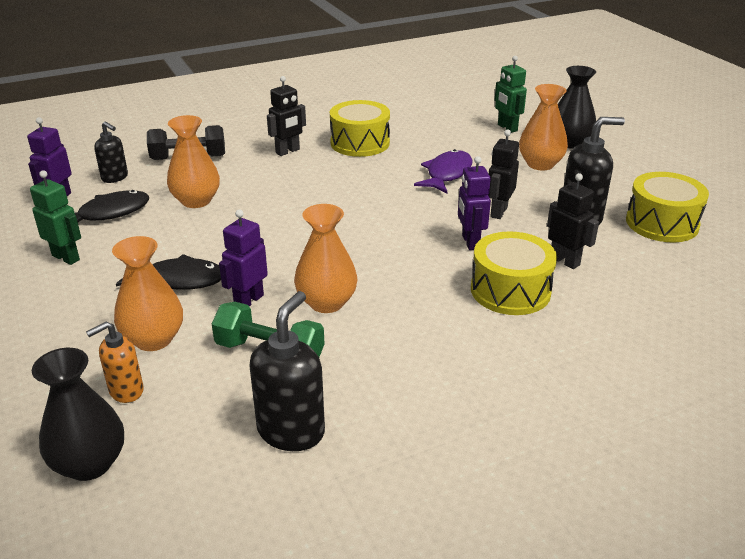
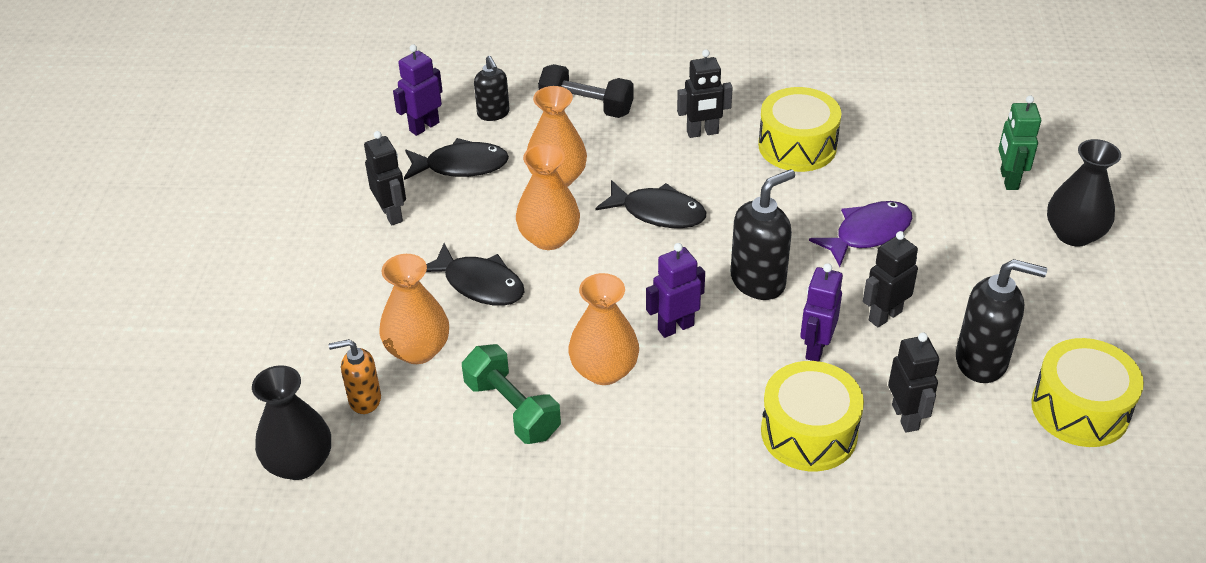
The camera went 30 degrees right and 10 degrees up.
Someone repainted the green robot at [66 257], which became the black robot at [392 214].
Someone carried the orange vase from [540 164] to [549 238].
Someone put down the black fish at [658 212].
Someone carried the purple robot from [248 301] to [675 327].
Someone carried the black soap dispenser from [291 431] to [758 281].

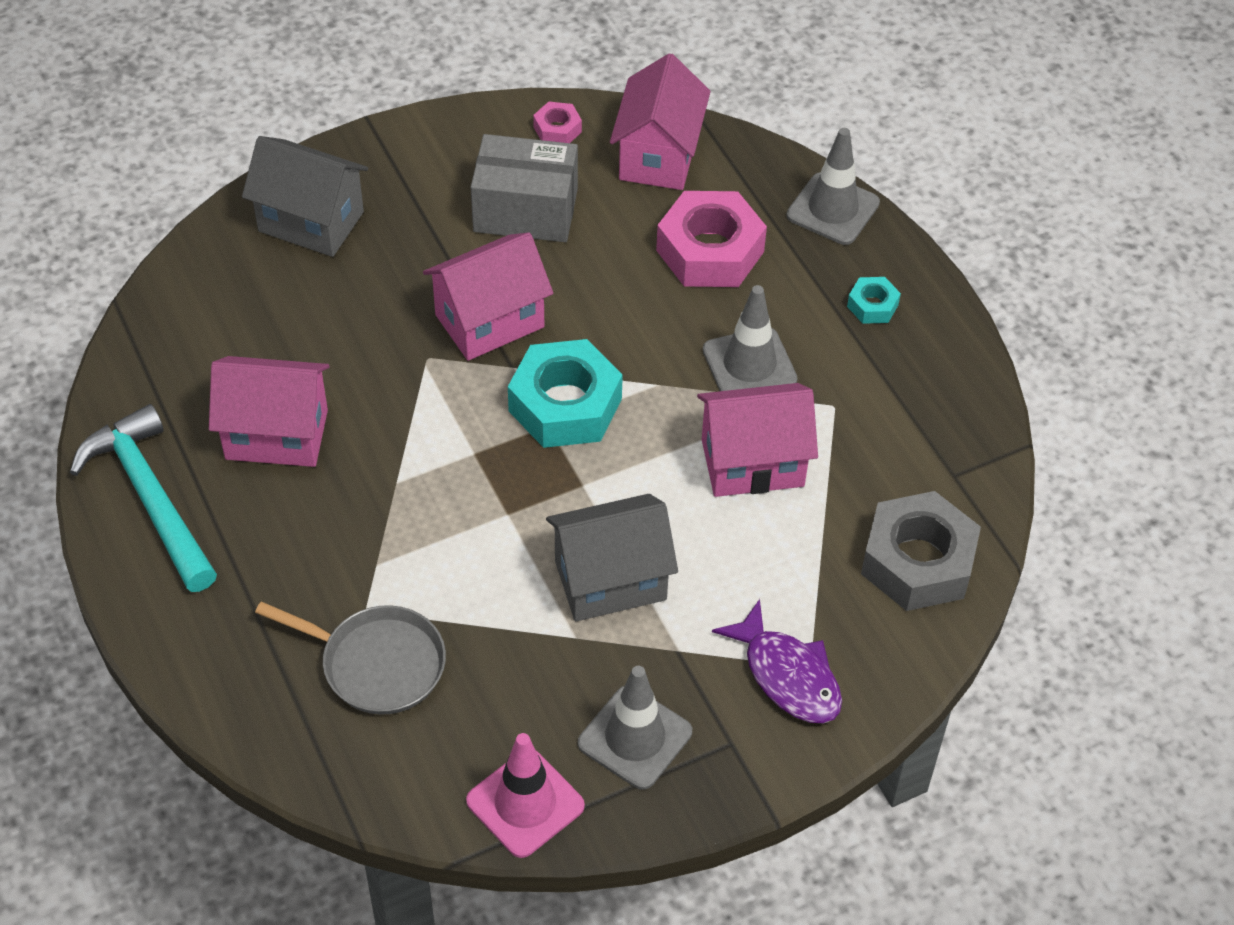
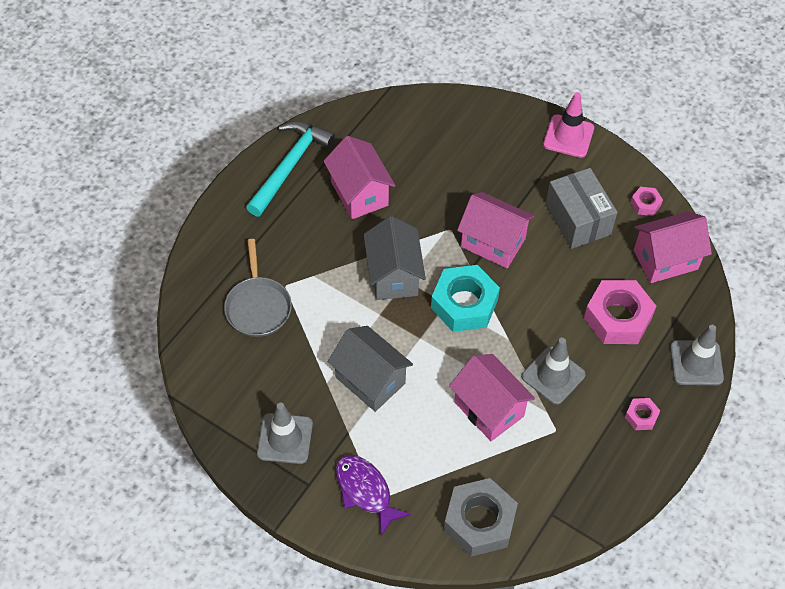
The camera went 60 degrees right and 5 degrees up.
Someone rotated the purple fish at [787 675] by 120 degrees clockwise.
Someone carried the grey house from [311 221] to [394 275].
Someone carried the pink traffic cone from [525 803] to [568 136].
Someone repainted the turquoise nut at [872 305], which became the pink nut at [641 416].

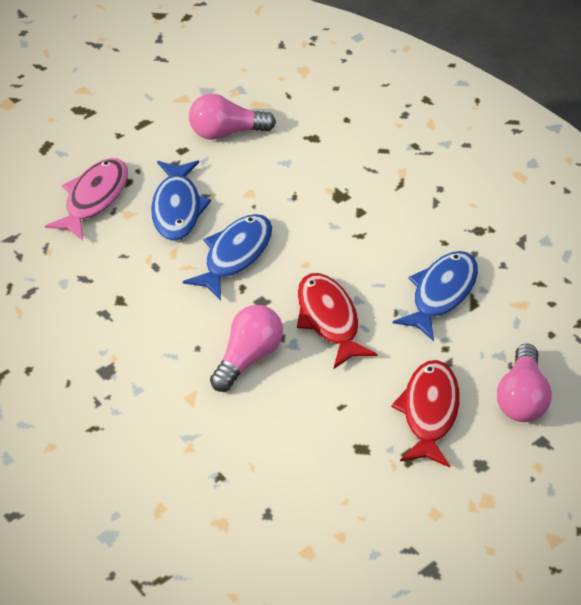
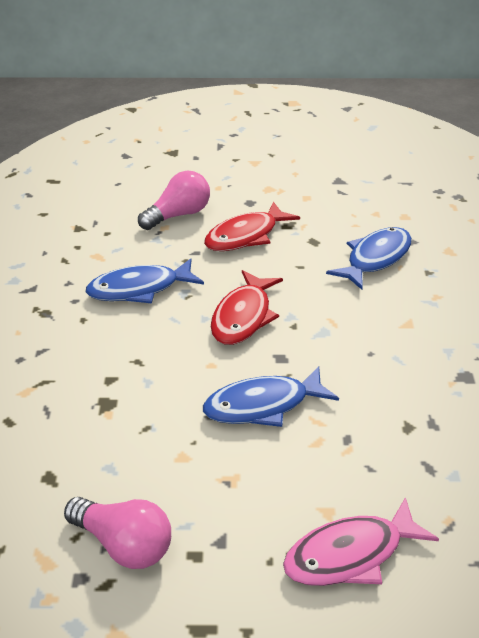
The camera went 140 degrees left and 10 degrees down.
Someone carried the blue fish from [177 208] to [375 259].
Someone took away the pink light bulb at [248 358].

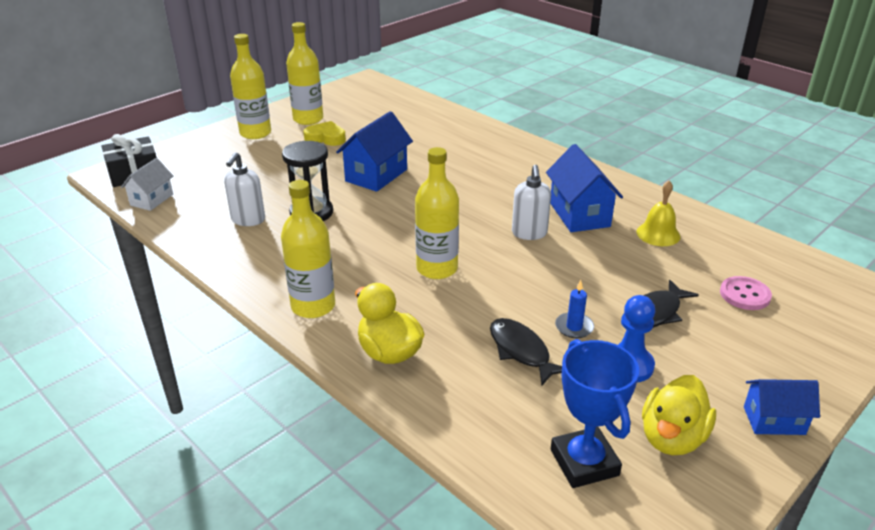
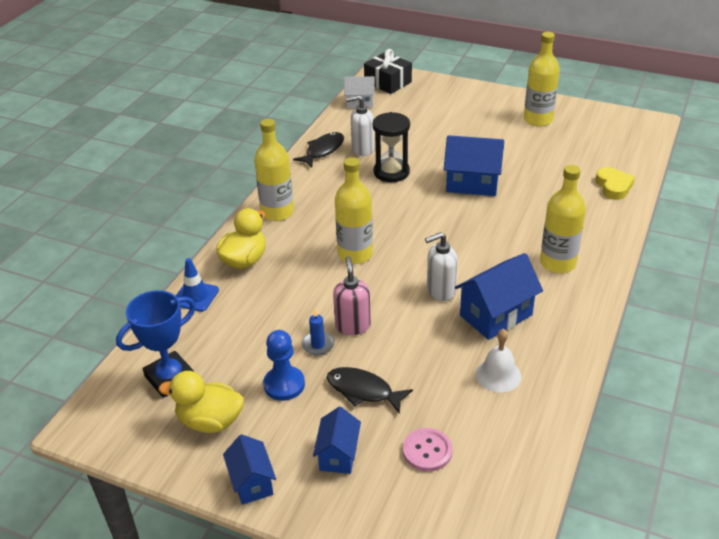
The camera went 70 degrees right and 5 degrees up.
Someone put down the blue traffic cone at [195 296].
Someone carried the black fish from [521 351] to [323 150].
Someone put down the blue house at [338 455].
Someone put down the pink soap dispenser at [353 326].
Someone repainted the yellow bell at [658 234], which became the white bell at [498 375].
Someone carried the yellow bottle from [255 133] to [557 263].
Someone carried the yellow heart from [326 138] to [613 186].

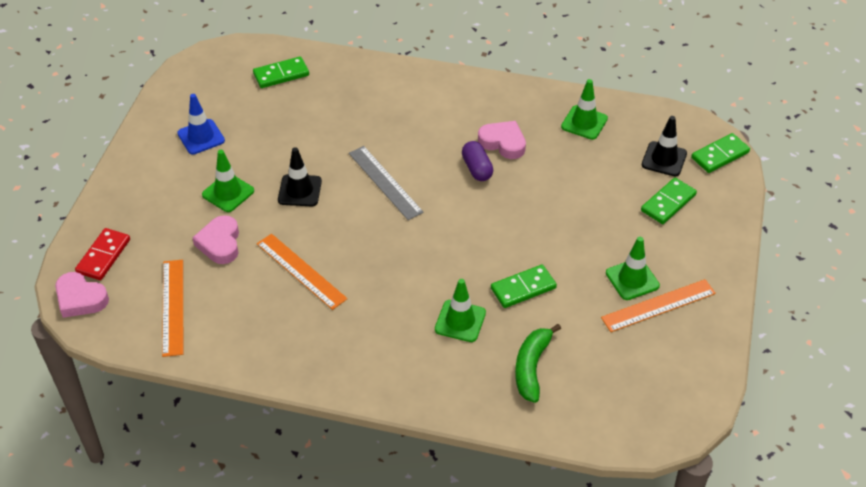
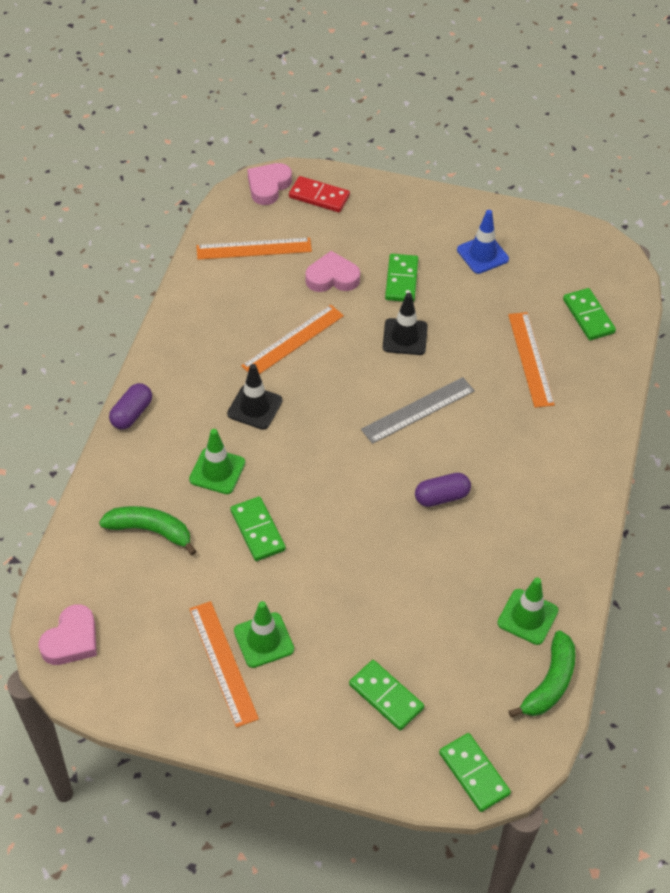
The camera went 90 degrees right and 5 degrees up.
Someone carried the pink heart from [503 143] to [71 640].
Someone put down the purple capsule at [132 414].
Someone carried the black traffic cone from [664 159] to [255 407].
Someone swapped the green traffic cone at [228 193] for the green domino at [401 280].
Someone put down the orange ruler at [530 359].
Someone put down the green banana at [550 683].

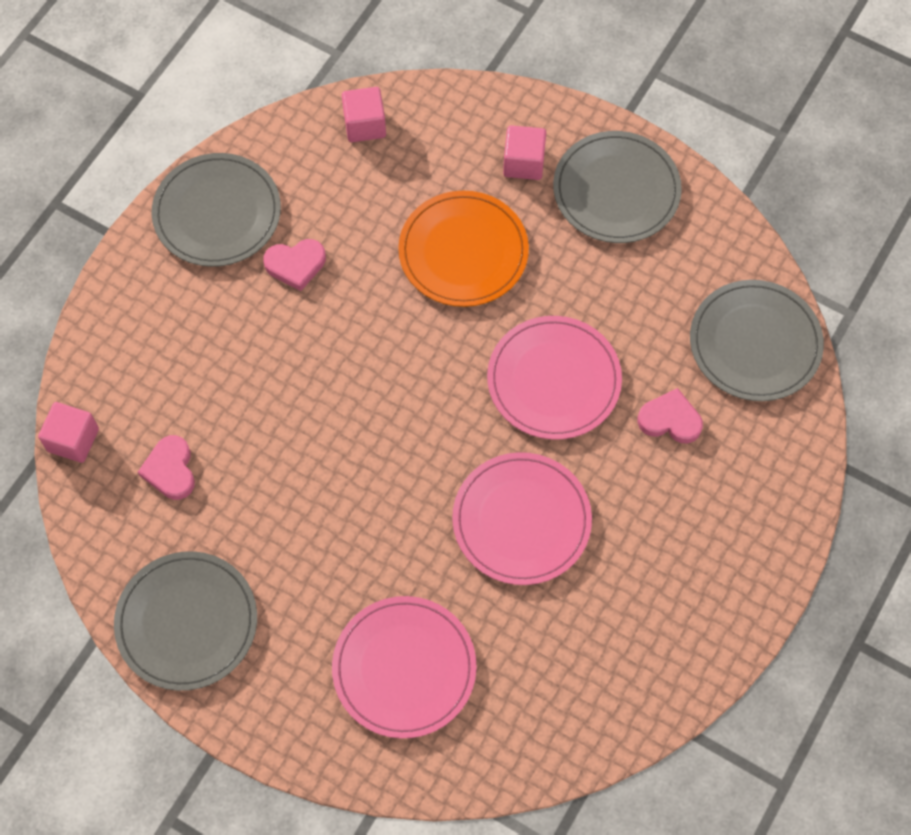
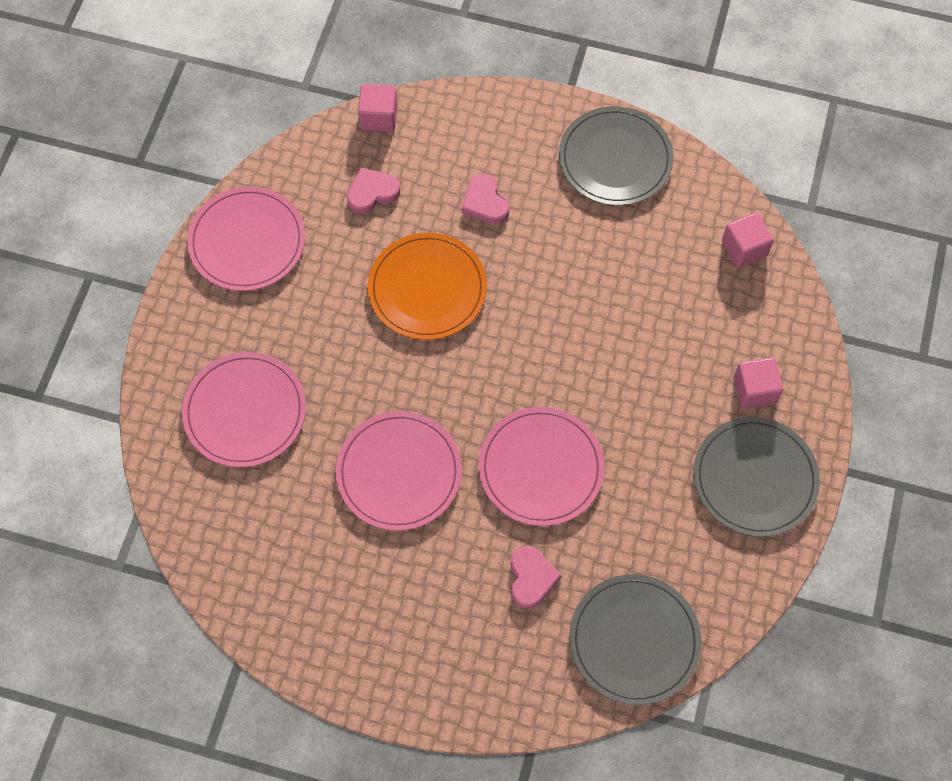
The camera went 75 degrees right and 0 degrees up.
Someone repainted the grey plate at [187 622], which became the pink plate at [247 241].
Someone carried the orange plate from [463 251] to [427 289].
Someone carried the pink heart from [295 265] to [485 202].

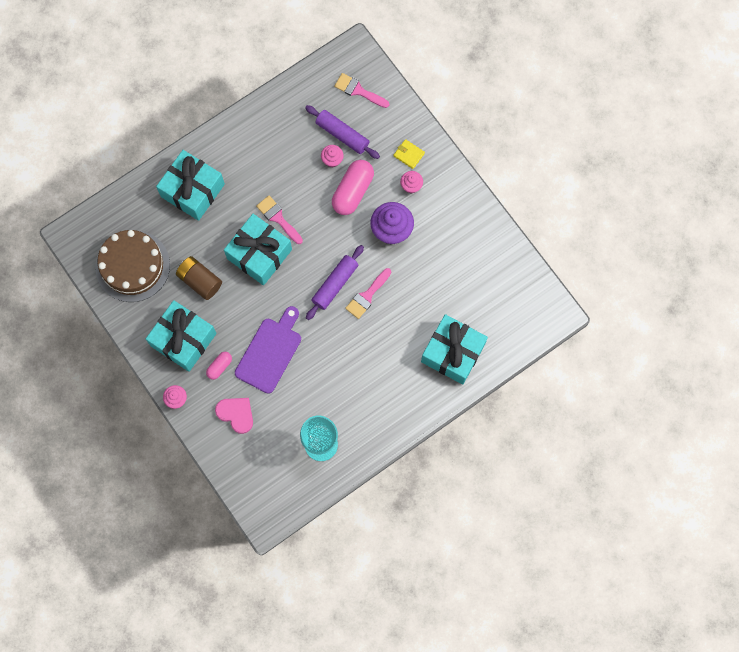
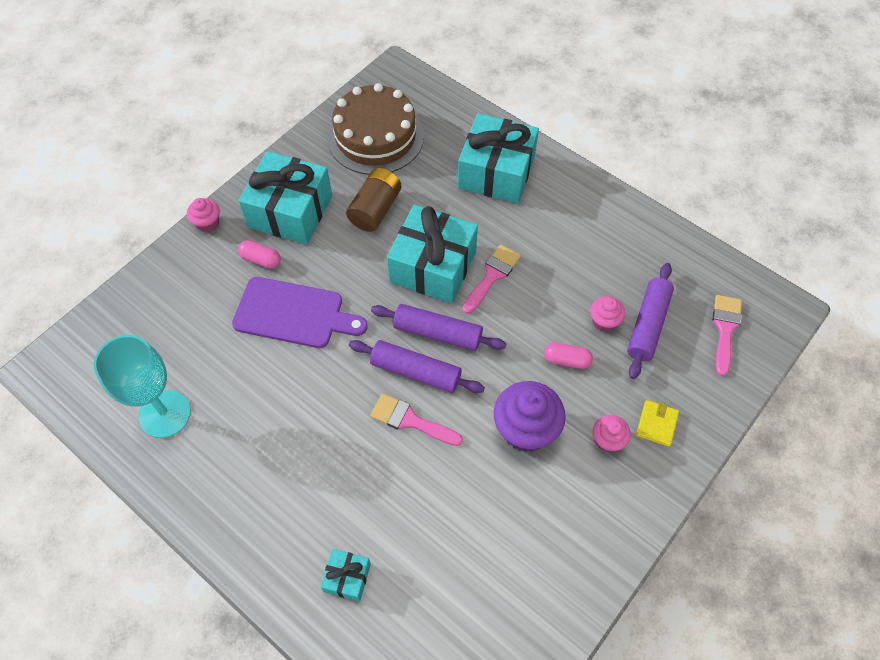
The camera went 75 degrees right and 15 degrees down.
Someone scaled the turquoise gift at [453 353] by 0.46.
Someone put down the purple rolling pin at [437 333].
Someone scaled the pink capsule at [353 191] by 0.52.
Someone took away the pink heart at [236 414].

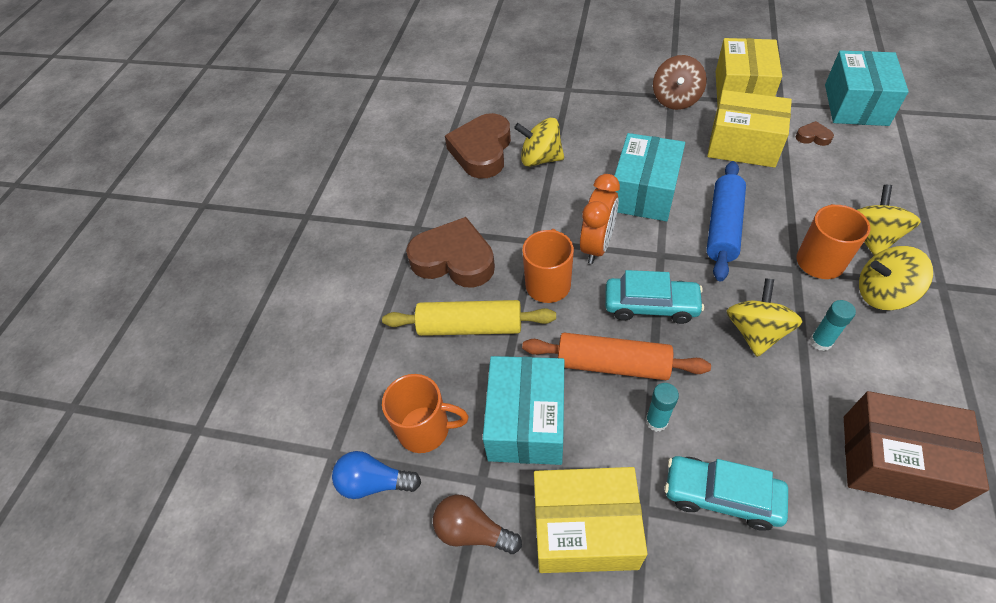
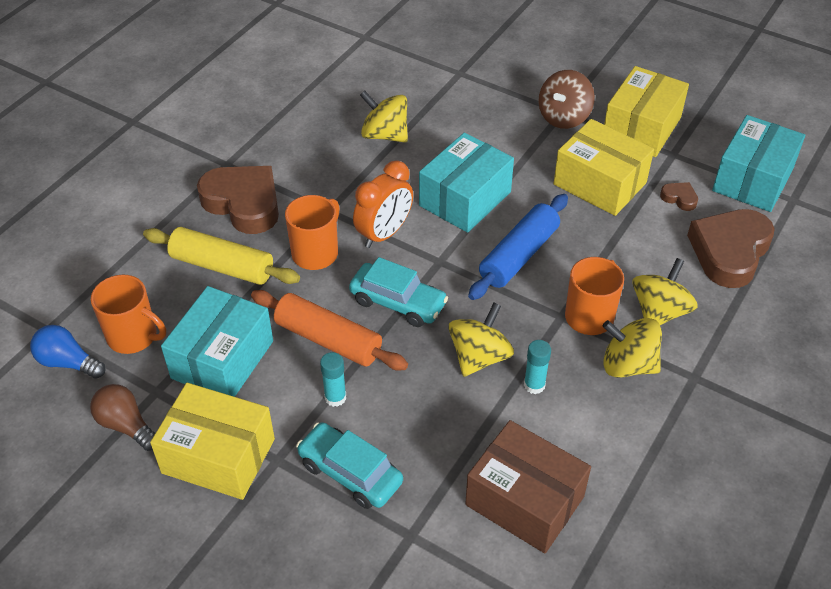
The camera went 15 degrees right and 5 degrees down.
Someone carried the brown heart from [482 151] to [729 252].

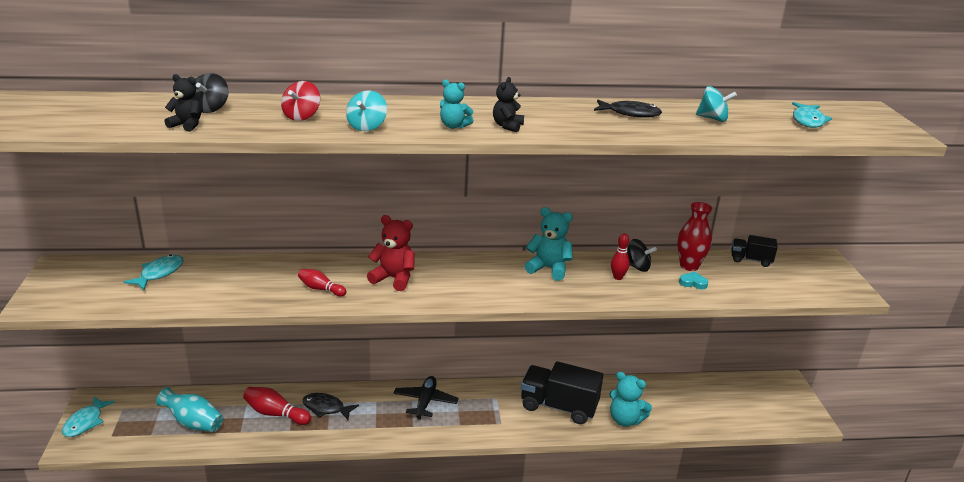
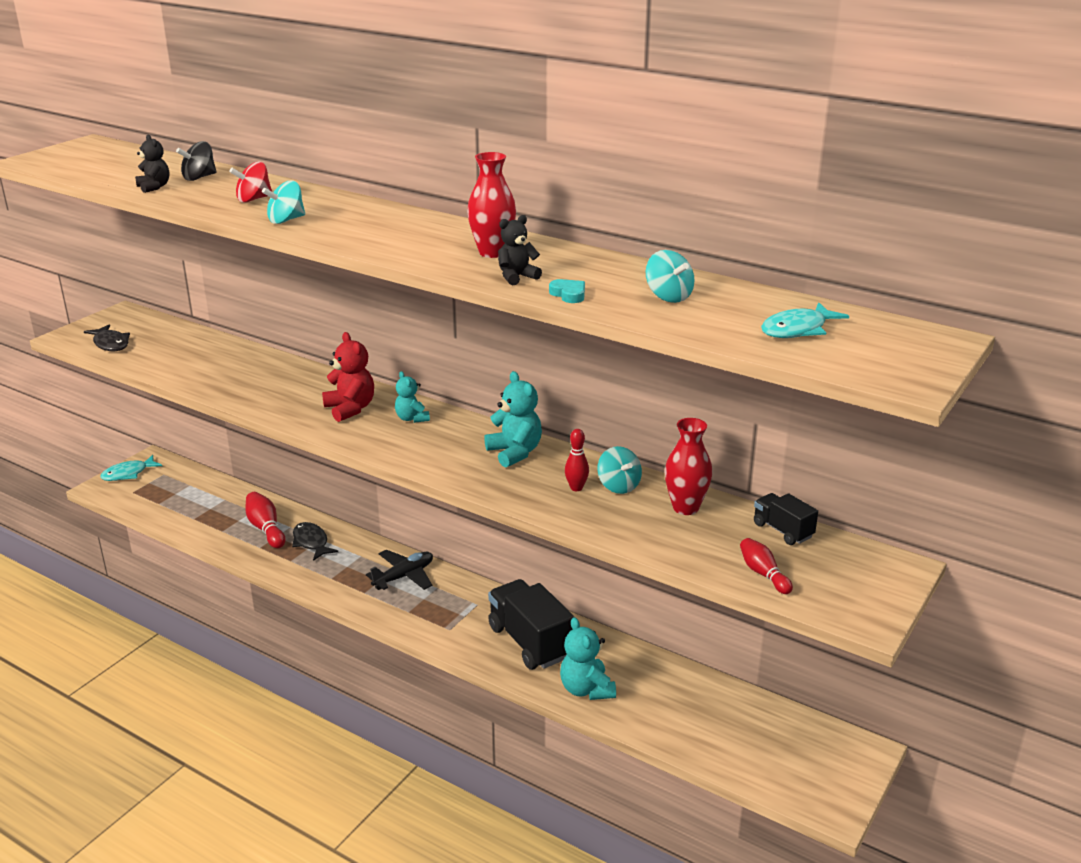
The camera went 40 degrees right and 0 degrees up.
Someone carried the black fish from [630 113] to [110 344].
Someone carried the turquoise teddy bear from [454 126] to [412 418].
Someone put down the red vase at [492 253].
Someone carried the black teddy bear from [507 126] to [516 277].
Someone carried the turquoise heart from [693 283] to [569 294].
Someone repainted the black spinning top at [637 267], which became the turquoise spinning top at [618 486].
Someone carried the red bowling pin from [321 289] to [763 574].
Someone took away the turquoise fish at [159 273].
Someone took away the turquoise vase at [193 423].

